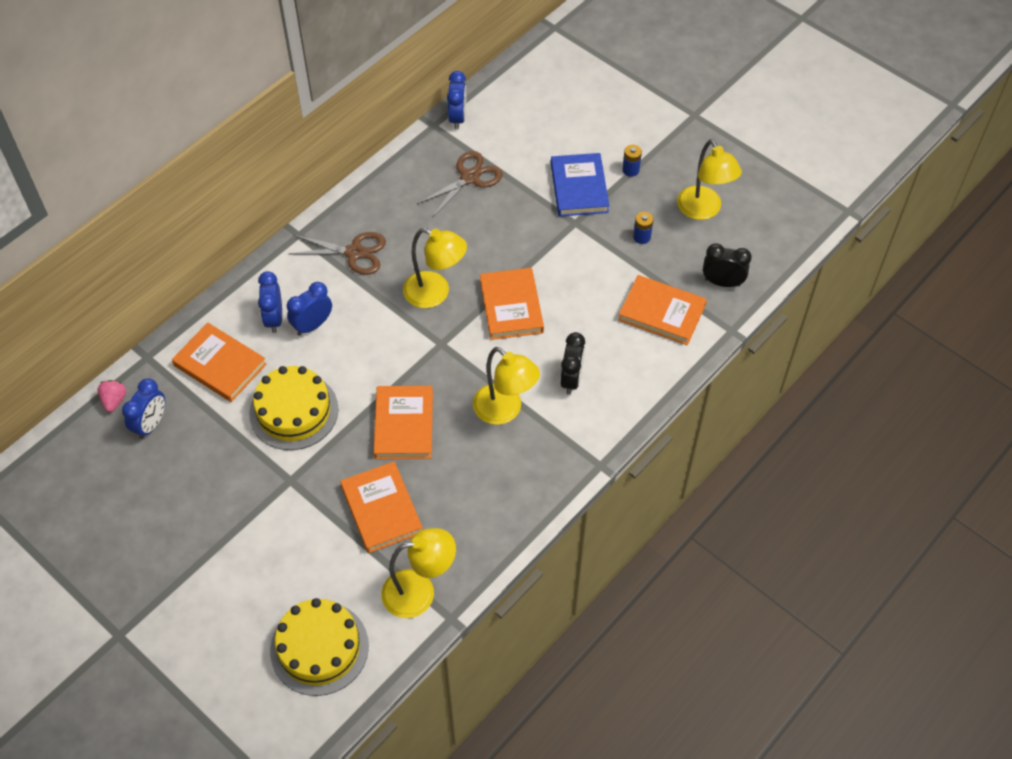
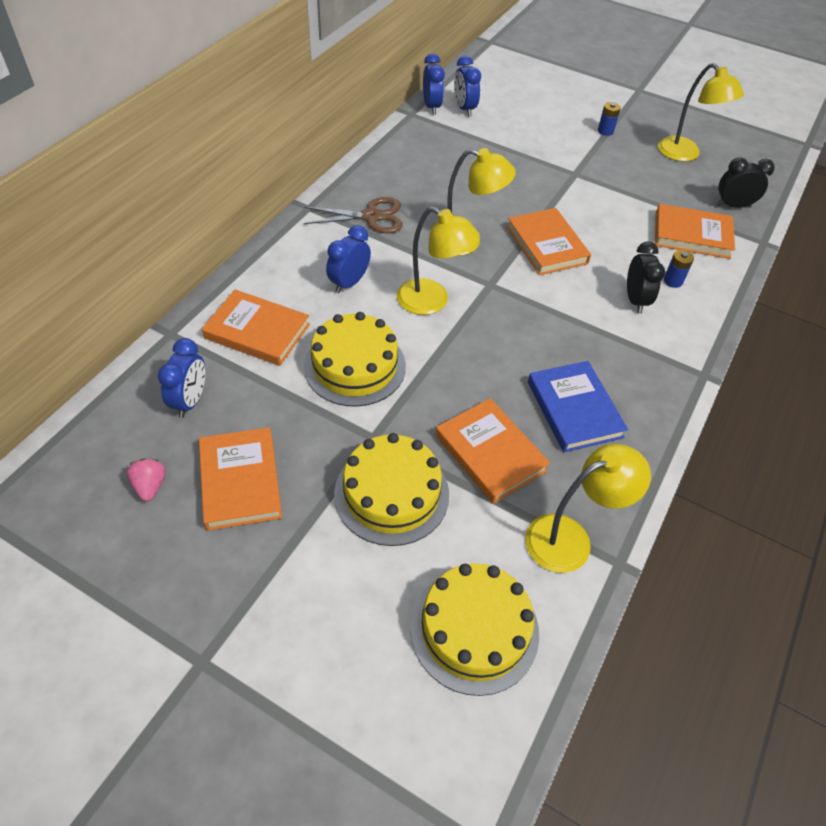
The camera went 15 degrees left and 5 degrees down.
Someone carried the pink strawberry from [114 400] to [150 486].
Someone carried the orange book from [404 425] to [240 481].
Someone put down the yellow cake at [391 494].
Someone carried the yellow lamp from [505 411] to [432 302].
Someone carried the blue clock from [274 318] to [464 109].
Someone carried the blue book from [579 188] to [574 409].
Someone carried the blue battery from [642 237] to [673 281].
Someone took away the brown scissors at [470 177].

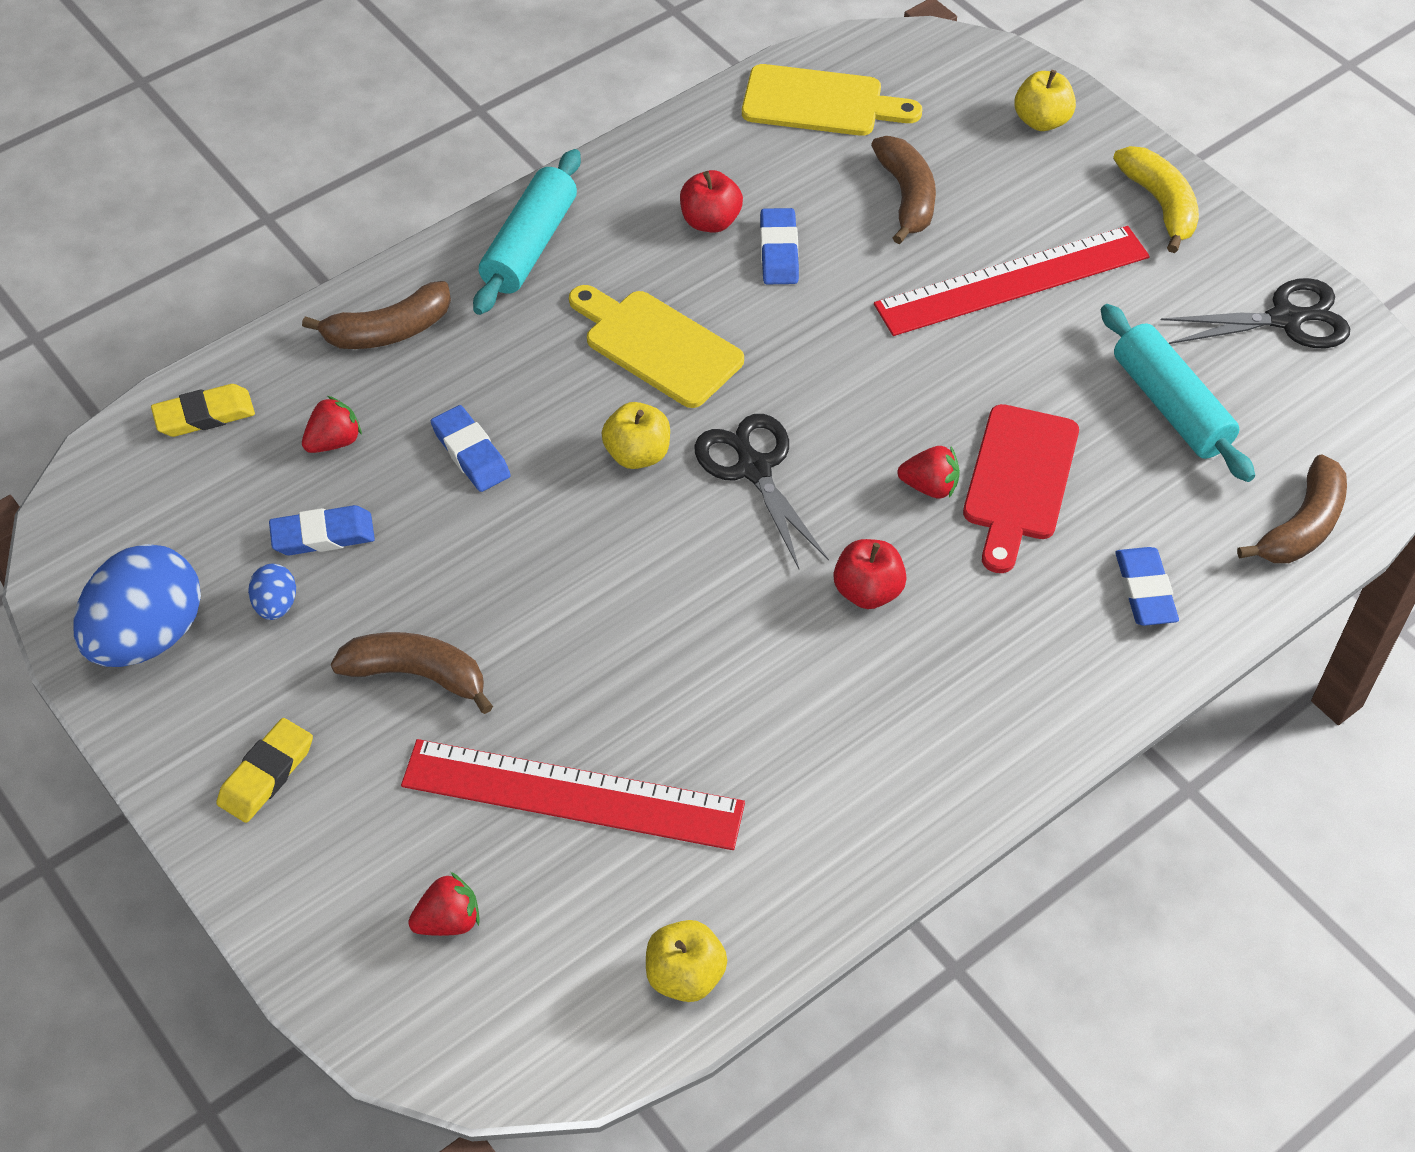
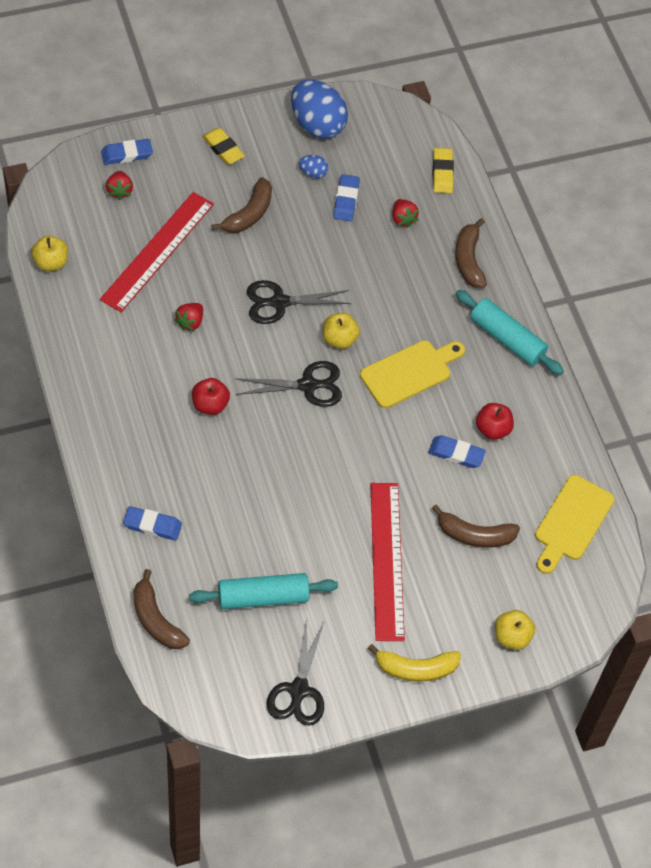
The camera went 105 degrees right and 5 degrees up.
Someone carried the blue eraser from [471 453] to [127 154].
Someone carried the red strawberry from [929 486] to [190 322].
Someone put down the black scissors at [279 302].
Someone took away the red cutting board at [1019 480].

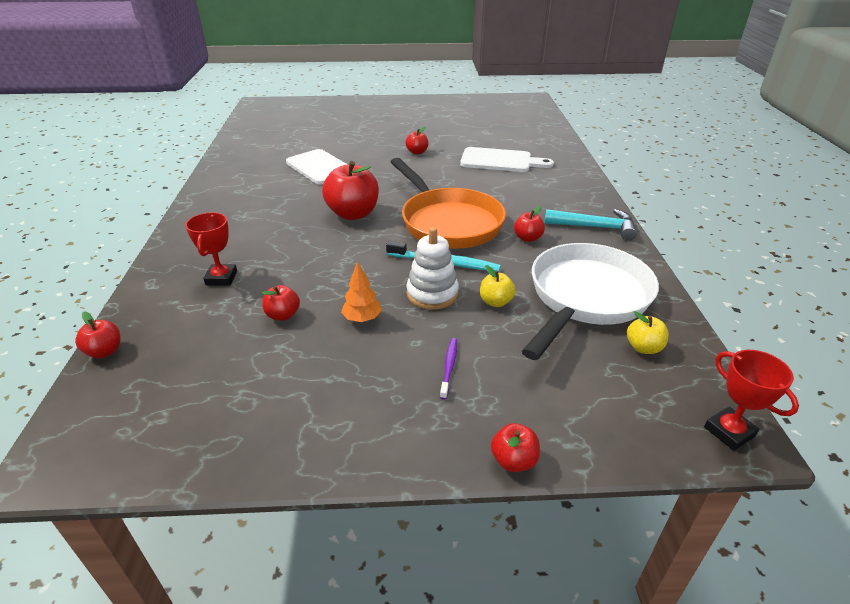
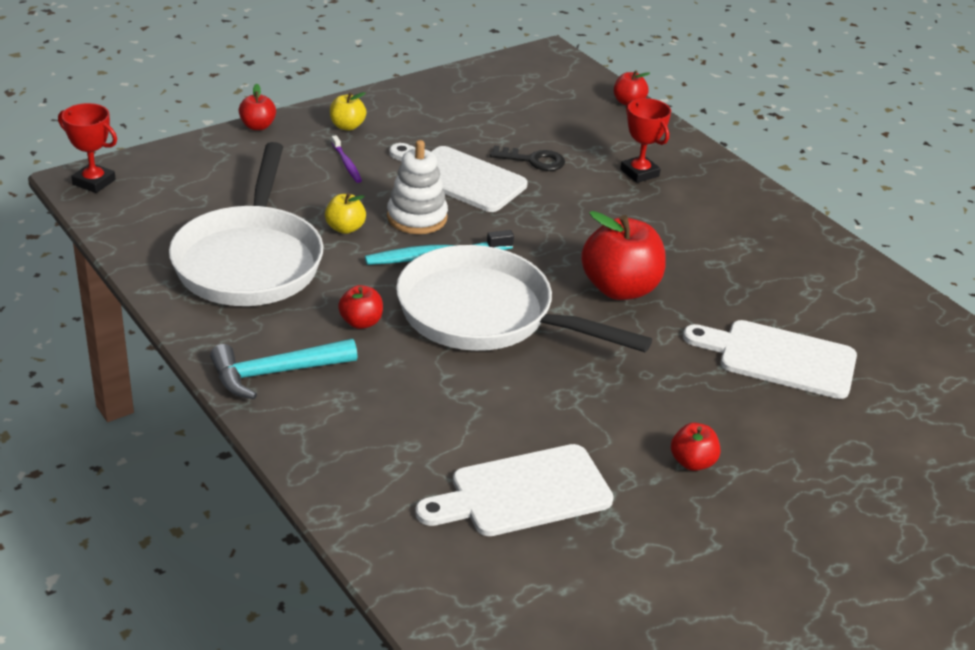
The camera went 145 degrees right and 0 degrees up.
Someone carried the yellow apple from [643 348] to [347 126].
Someone swapped the orange tree at [362 318] for the white cutting board at [460 177].
Someone repainted the orange pan at [448 222], which became the white pan at [485 315].
Someone swapped the red apple at [283 315] for the black key at [533 160].

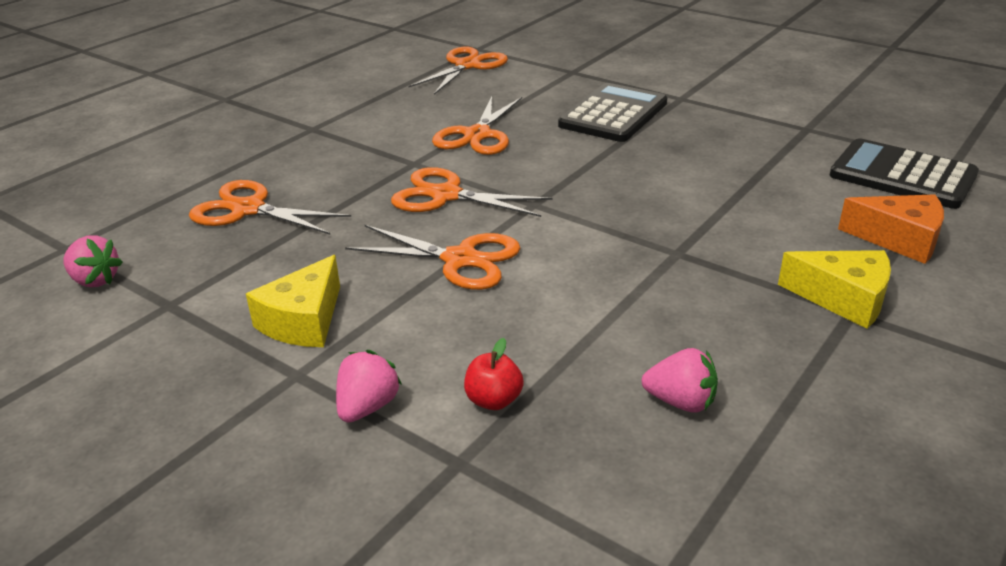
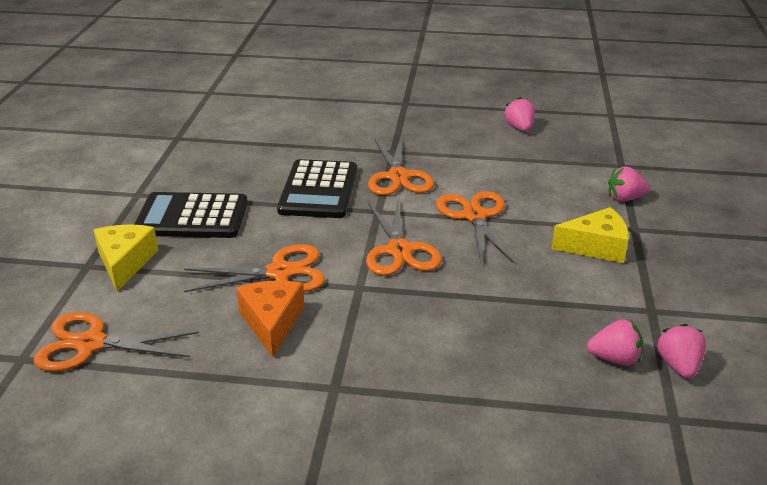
The camera went 120 degrees left and 0 degrees up.
Someone carried the yellow cheese from [843 299] to [125 263].
Someone carried the orange cheese from [899 239] to [272 323].
Someone carried the black calculator from [902 175] to [318 190].
Someone carried the orange scissors from [248 209] to [398 177].
Someone put down the pink strawberry at [615 359].
Someone took away the red apple at [493 400].

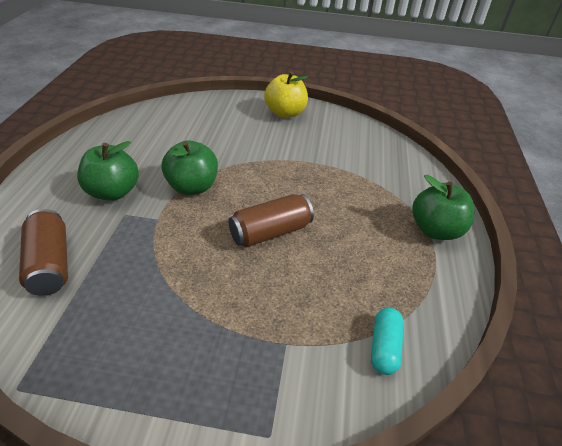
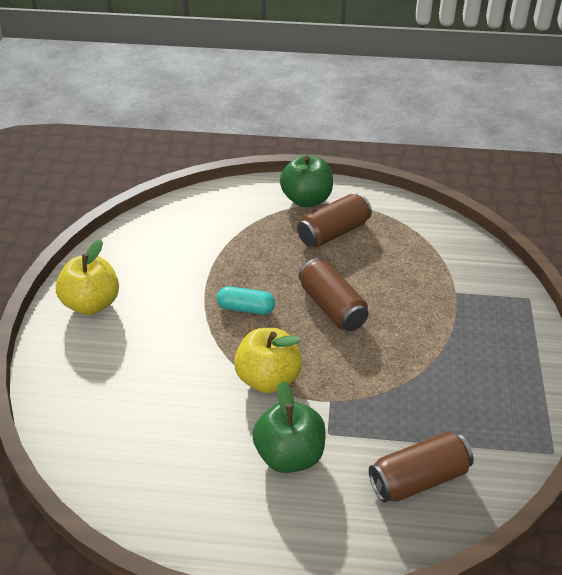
The camera went 90 degrees left and 0 degrees up.
Someone carried the turquoise capsule from [384 347] to [246 308].
Someone repainted the green apple at [192 187], which became the yellow apple at [268 379].
Someone put down the brown can at [333 232].

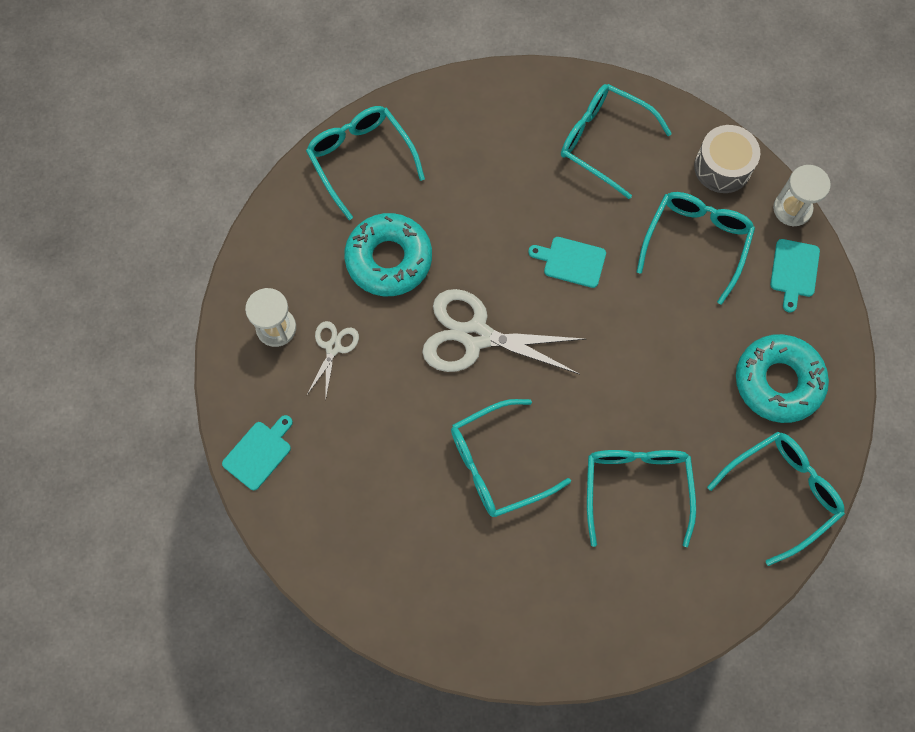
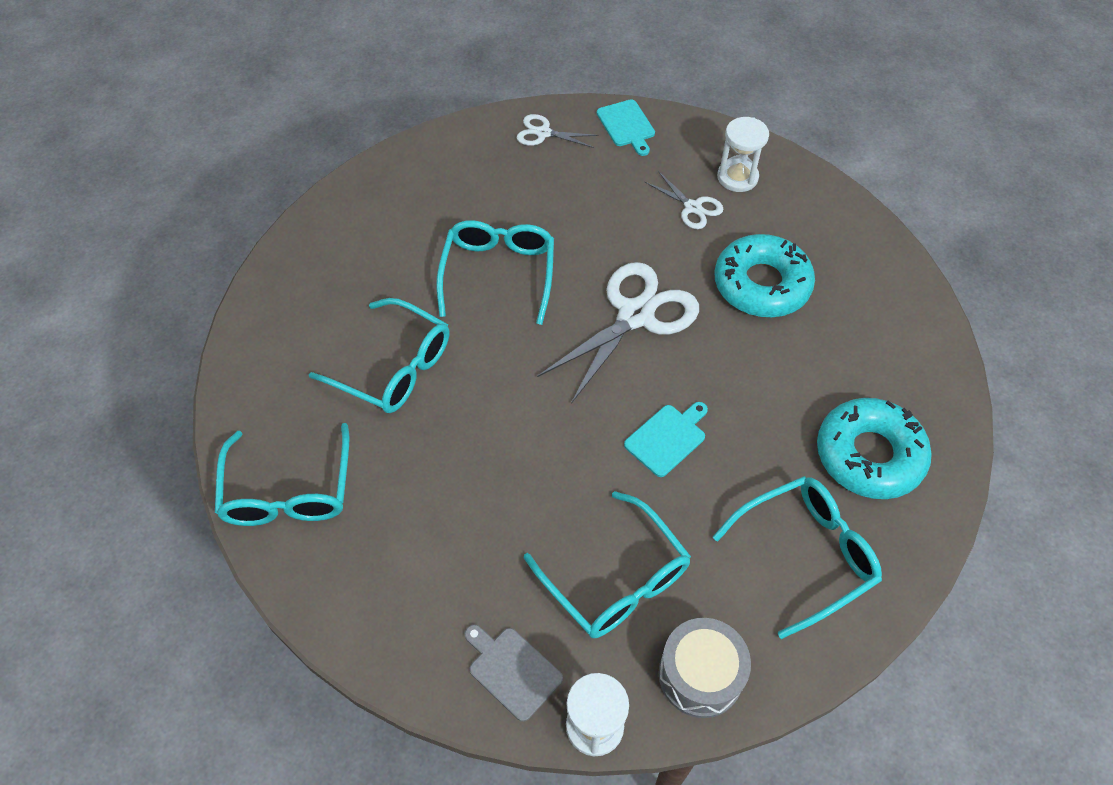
The camera went 120 degrees right and 15 degrees down.
Someone repainted the turquoise cutting board at [794 271], which became the grey cutting board at [512 670].
Someone put down the white scissors at [543 133].
Someone carried the turquoise donut from [778 381] to [869 455].
Someone took away the turquoise glasses at [361 159].

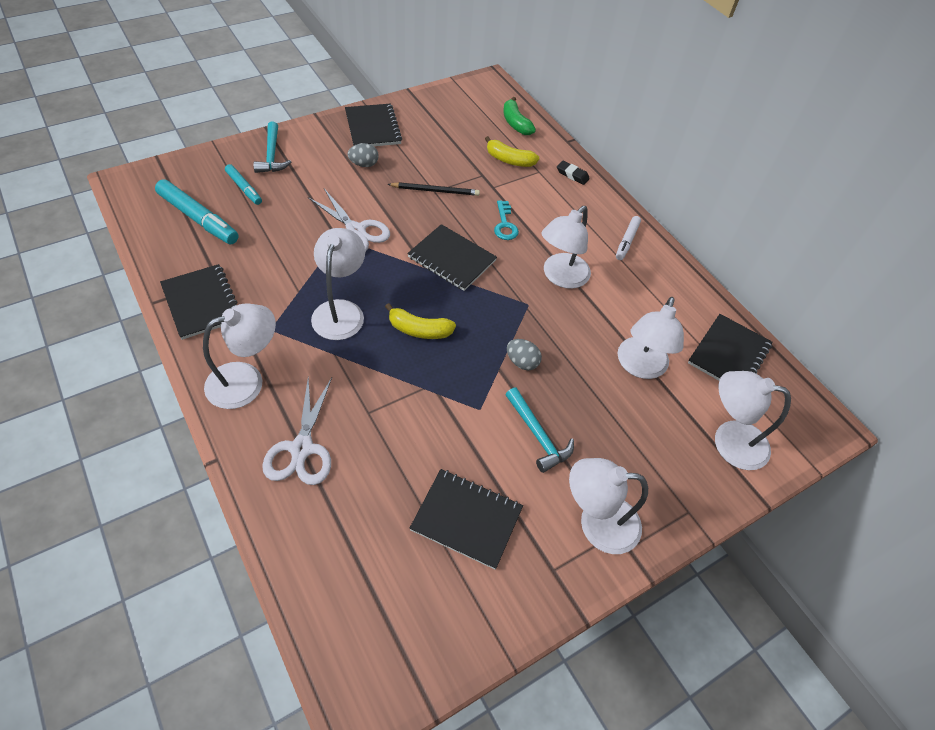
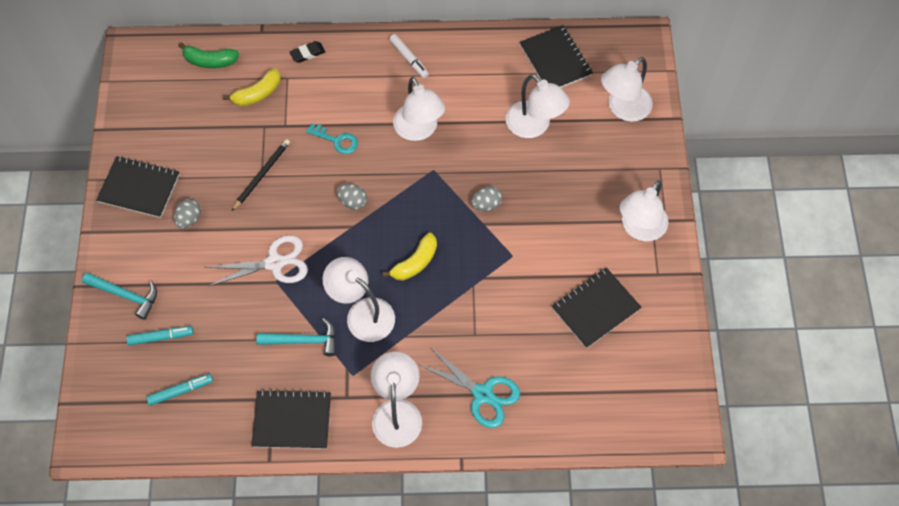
The camera went 55 degrees left and 10 degrees up.
Someone scaled the turquoise marker at [198 218] by 0.58.
Someone carried the turquoise hammer from [538 435] to [303 340].
Someone swapped the black notebook at [452 259] for the grey egg at [352 202].
Someone repainted the white scissors at [302 448], which became the turquoise scissors at [483 394].

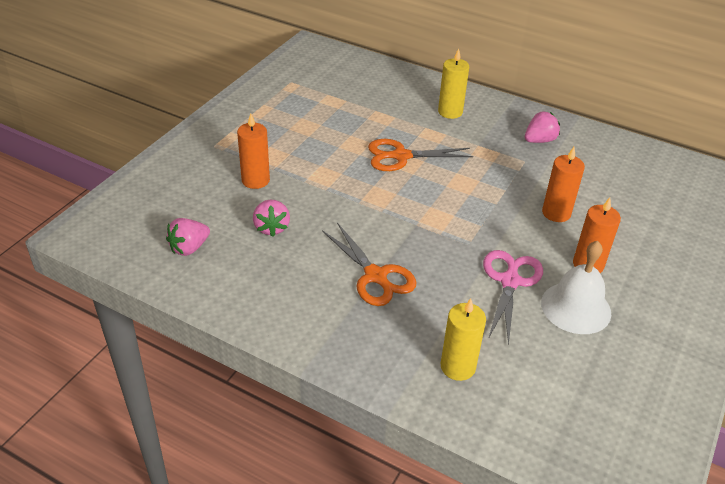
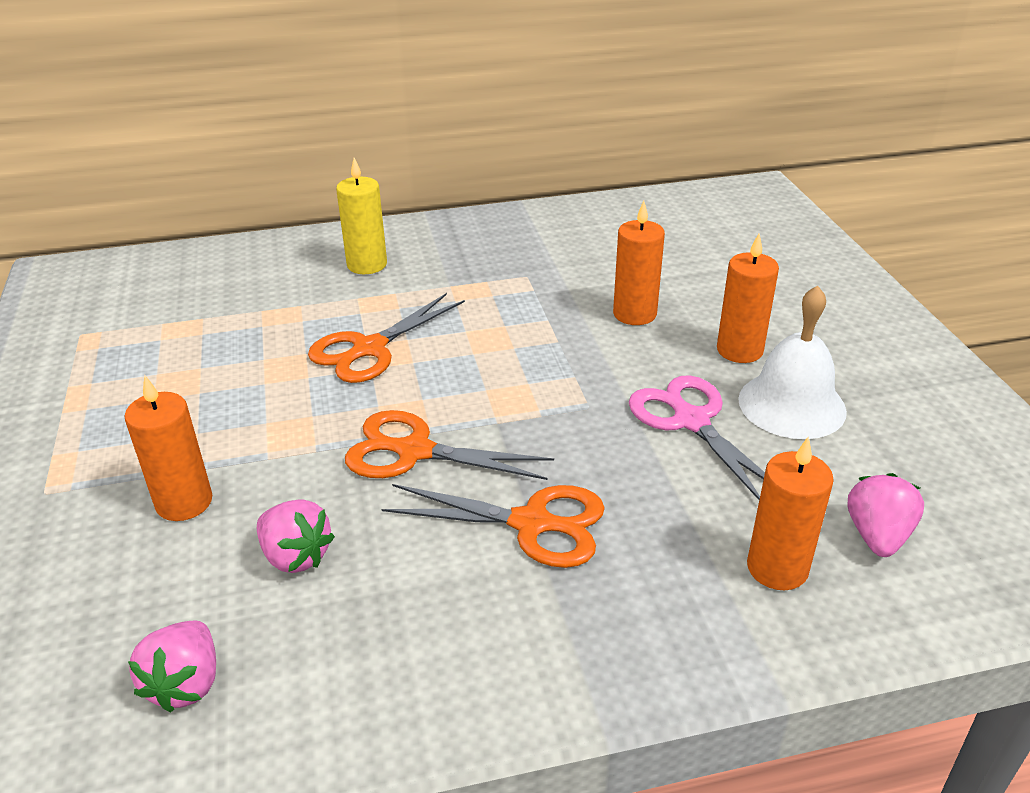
The camera went 40 degrees left and 5 degrees down.
Someone put down the orange scissors at [415 451].
Someone repainted the yellow candle at [458 367], which became the orange candle at [777 568].
Someone carried the pink strawberry from [539 140] to [877 536].

